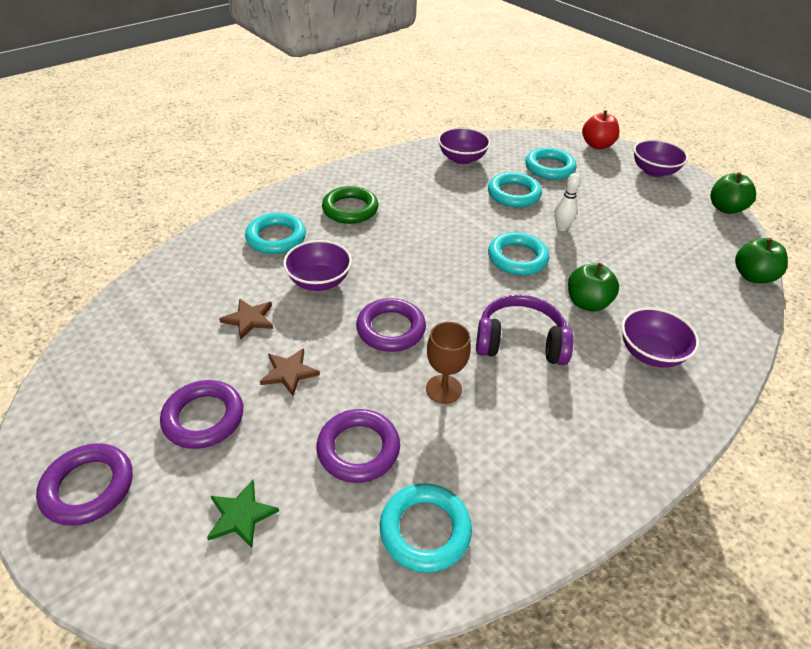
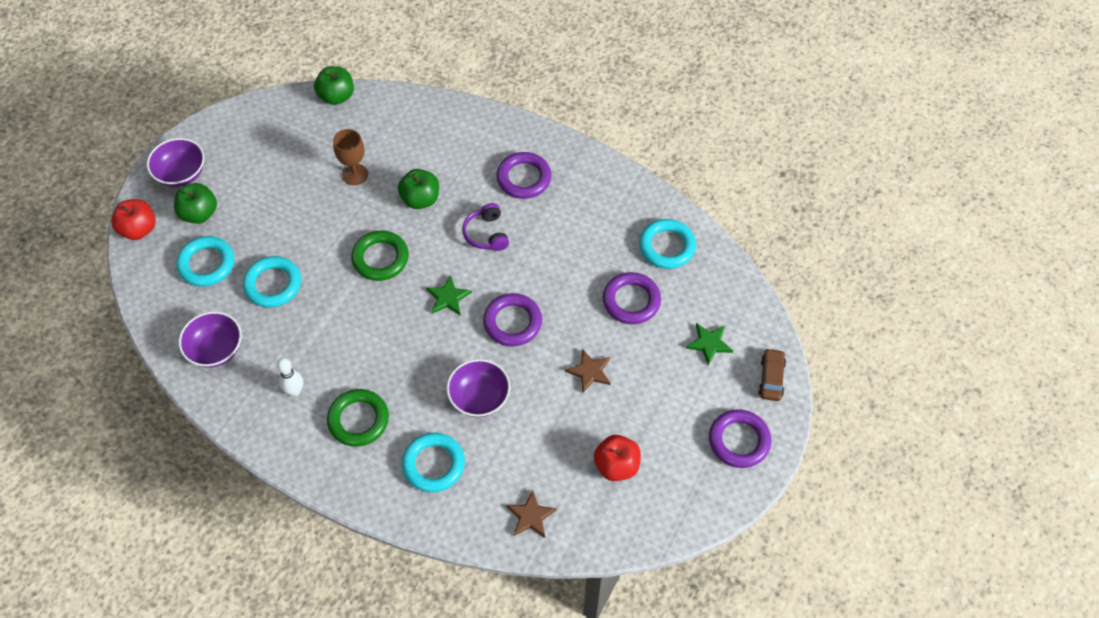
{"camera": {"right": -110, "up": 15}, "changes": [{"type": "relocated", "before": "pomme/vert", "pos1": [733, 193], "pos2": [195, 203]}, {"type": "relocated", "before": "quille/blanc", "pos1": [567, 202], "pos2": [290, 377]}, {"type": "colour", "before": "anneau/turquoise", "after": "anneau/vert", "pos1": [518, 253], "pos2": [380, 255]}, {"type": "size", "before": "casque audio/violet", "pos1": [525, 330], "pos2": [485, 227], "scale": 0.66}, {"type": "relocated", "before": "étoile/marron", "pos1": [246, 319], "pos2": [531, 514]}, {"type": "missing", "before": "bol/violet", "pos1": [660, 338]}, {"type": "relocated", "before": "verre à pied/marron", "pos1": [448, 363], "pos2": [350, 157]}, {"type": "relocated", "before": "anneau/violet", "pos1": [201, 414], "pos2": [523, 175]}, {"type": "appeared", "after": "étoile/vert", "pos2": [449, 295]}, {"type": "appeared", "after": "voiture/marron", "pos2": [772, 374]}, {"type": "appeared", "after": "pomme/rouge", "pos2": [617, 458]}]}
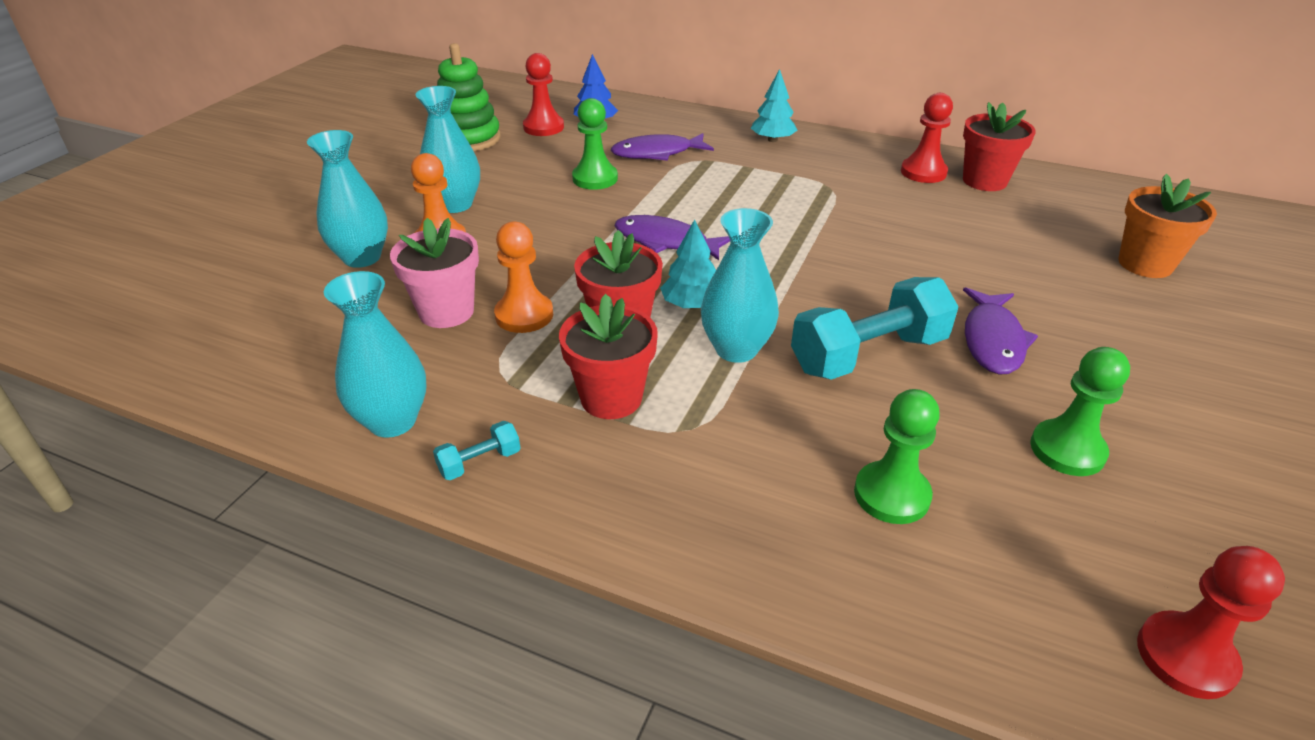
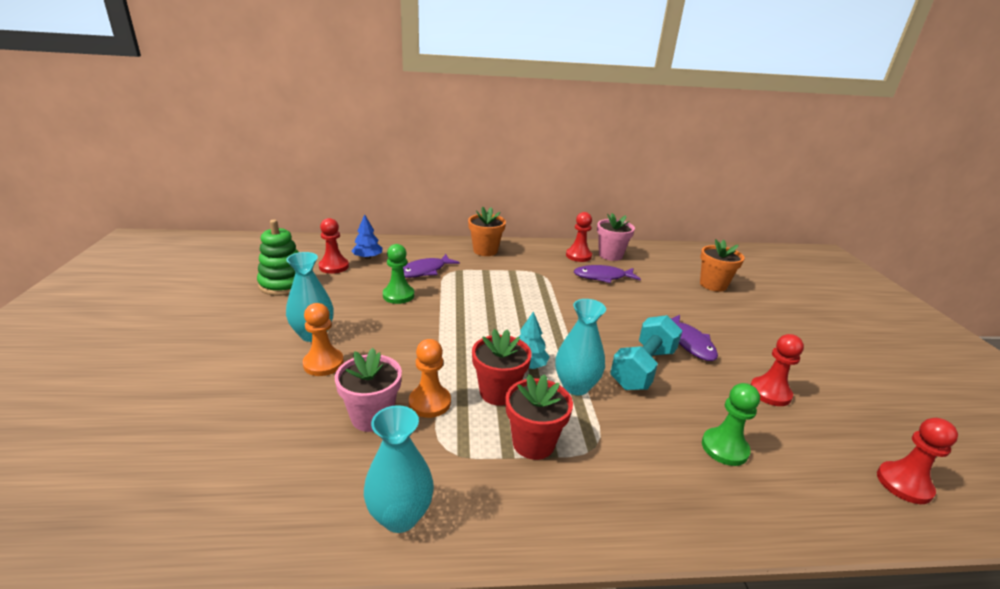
{"camera": {"right": -30, "up": -10}, "changes": [{"type": "exchanged", "before": "arbre/turquoise", "after": "pot de fleurs/orange", "pos1": [774, 105], "pos2": [487, 231]}, {"type": "colour", "before": "pot de fleurs/rouge", "after": "pot de fleurs/rose", "pos1": [999, 146], "pos2": [616, 237]}, {"type": "missing", "before": "vase/turquoise", "pos1": [347, 199]}, {"type": "relocated", "before": "poisson/violet", "pos1": [672, 238], "pos2": [607, 274]}, {"type": "colour", "before": "pion/vert", "after": "pion/rouge", "pos1": [1080, 411], "pos2": [777, 370]}, {"type": "missing", "before": "haltère/turquoise", "pos1": [476, 450]}]}
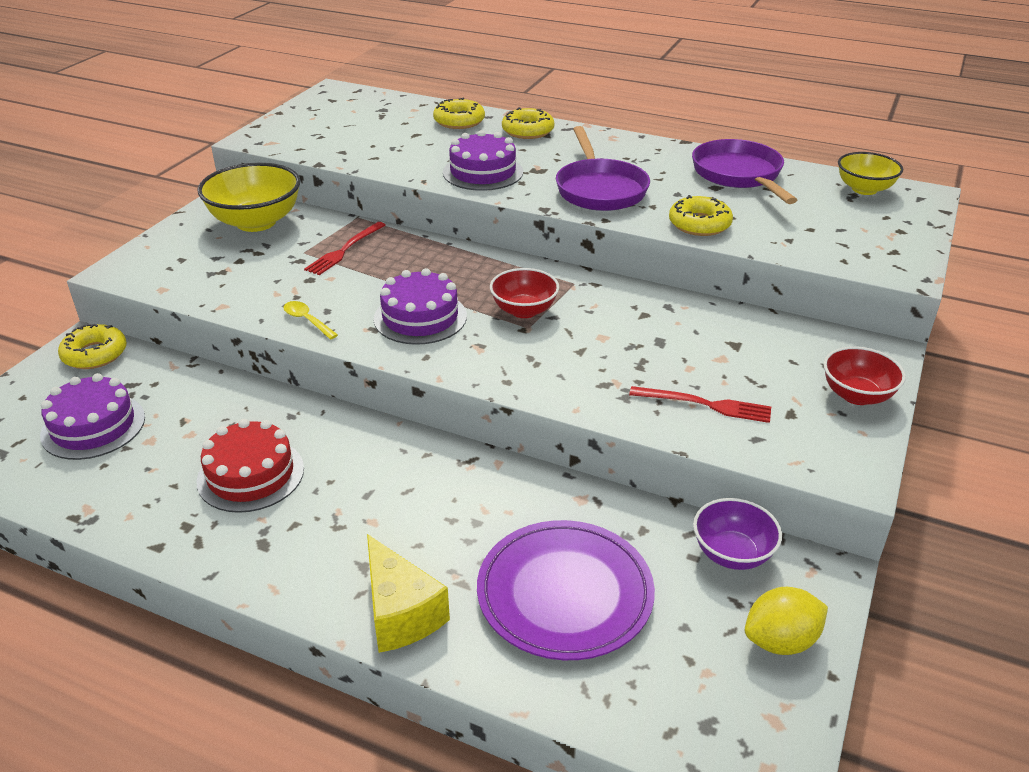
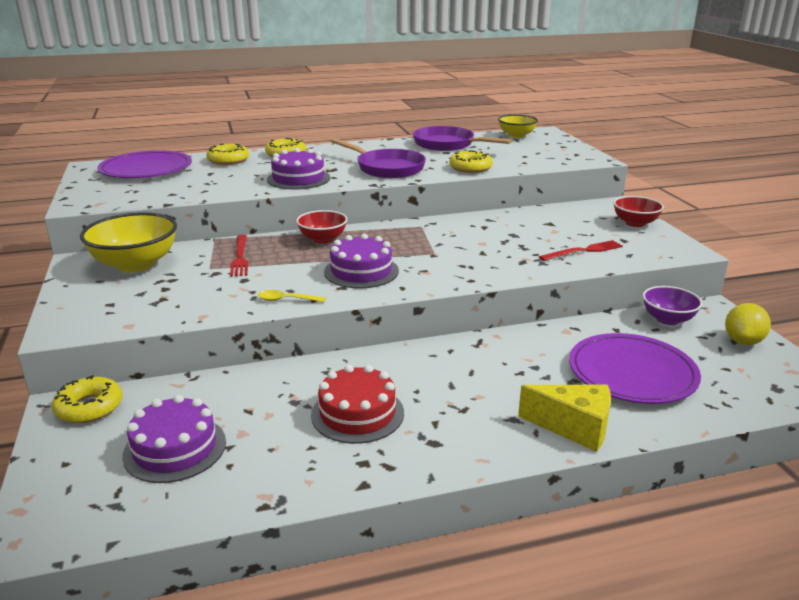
{"camera": {"right": -40, "up": -10}, "changes": [{"type": "relocated", "before": "bol/rouge", "pos1": [524, 293], "pos2": [322, 226]}, {"type": "appeared", "after": "assiette/violet", "pos2": [145, 164]}]}
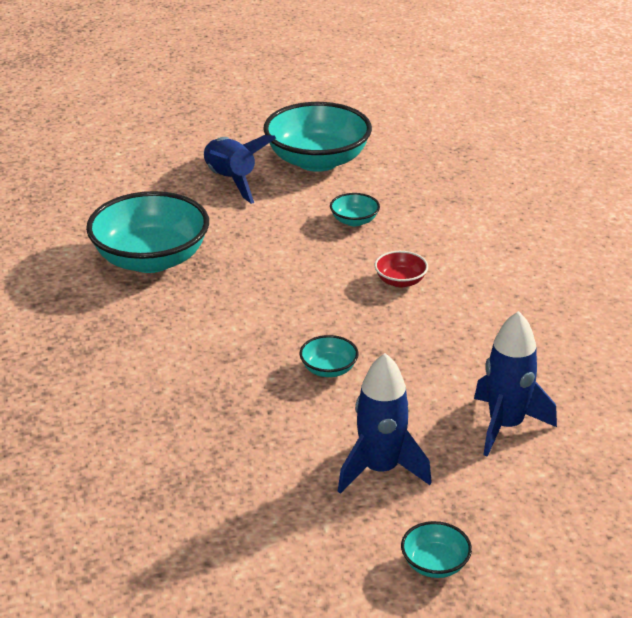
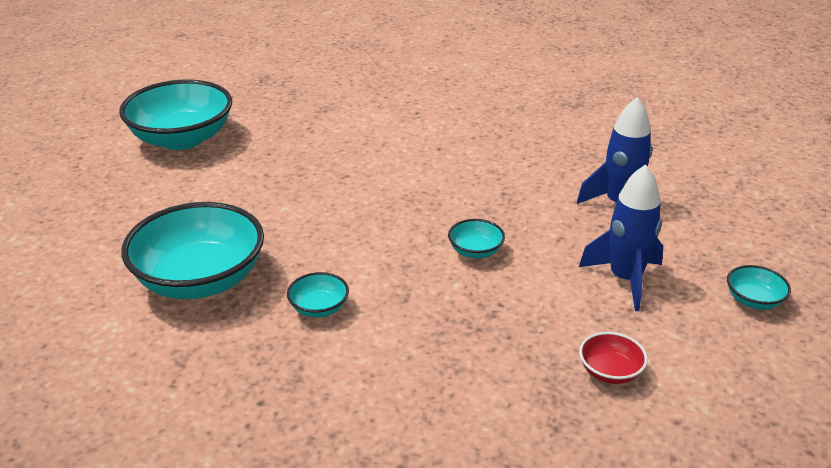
{"camera": {"right": -55, "up": 0}, "changes": [{"type": "missing", "before": "fusée/bleu", "pos1": [240, 169]}, {"type": "relocated", "before": "bol/turquoise", "pos1": [355, 209], "pos2": [318, 295]}, {"type": "relocated", "before": "bol/rouge", "pos1": [401, 269], "pos2": [613, 358]}]}
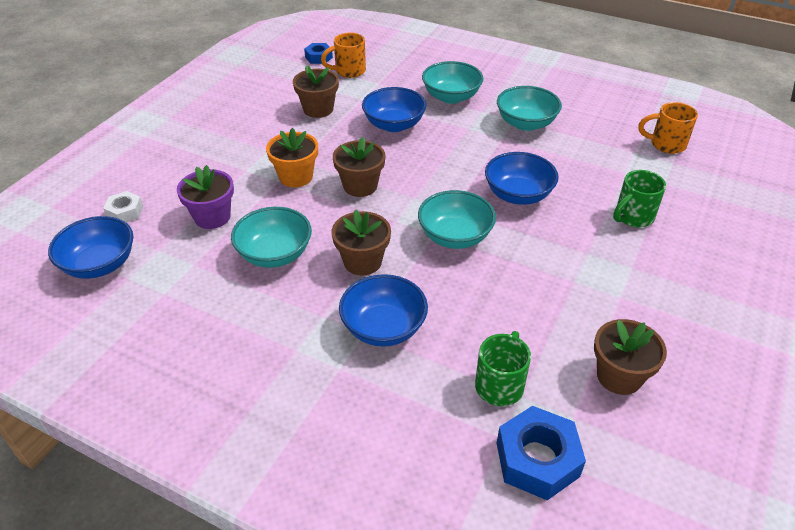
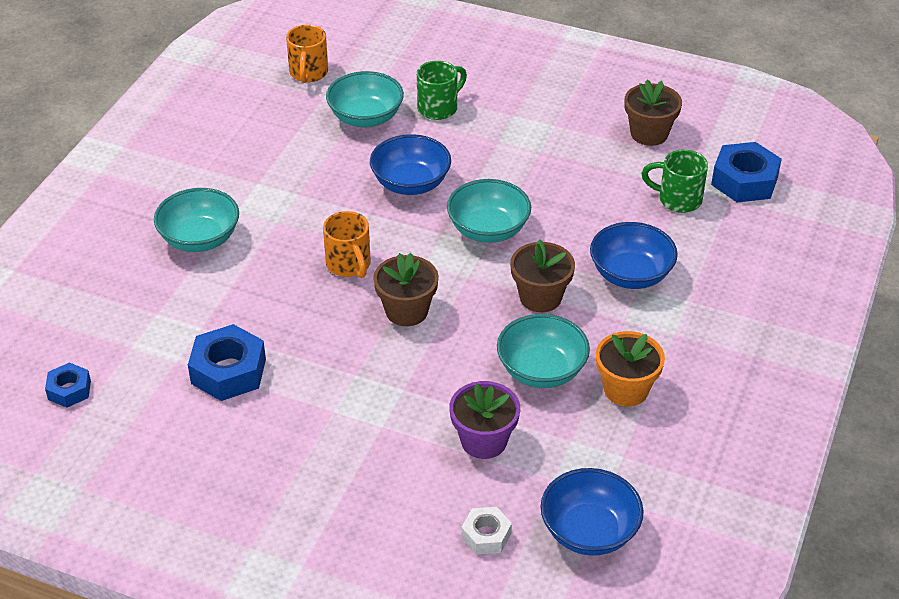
{"camera": {"right": -95, "up": 0}, "changes": [{"type": "relocated", "before": "tasse/orange", "pos1": [343, 55], "pos2": [347, 244]}, {"type": "exchanged", "before": "pot de fleurs/marron", "after": "écrou/bleu", "pos1": [316, 92], "pos2": [227, 362]}, {"type": "relocated", "before": "bol/turquoise", "pos1": [529, 108], "pos2": [365, 99]}, {"type": "missing", "before": "bol/bleu", "pos1": [394, 109]}, {"type": "relocated", "before": "pot de fleurs/orange", "pos1": [292, 157], "pos2": [630, 368]}, {"type": "spun", "before": "tasse/vert", "pos1": [639, 198], "pos2": [442, 90], "turn": -90}]}
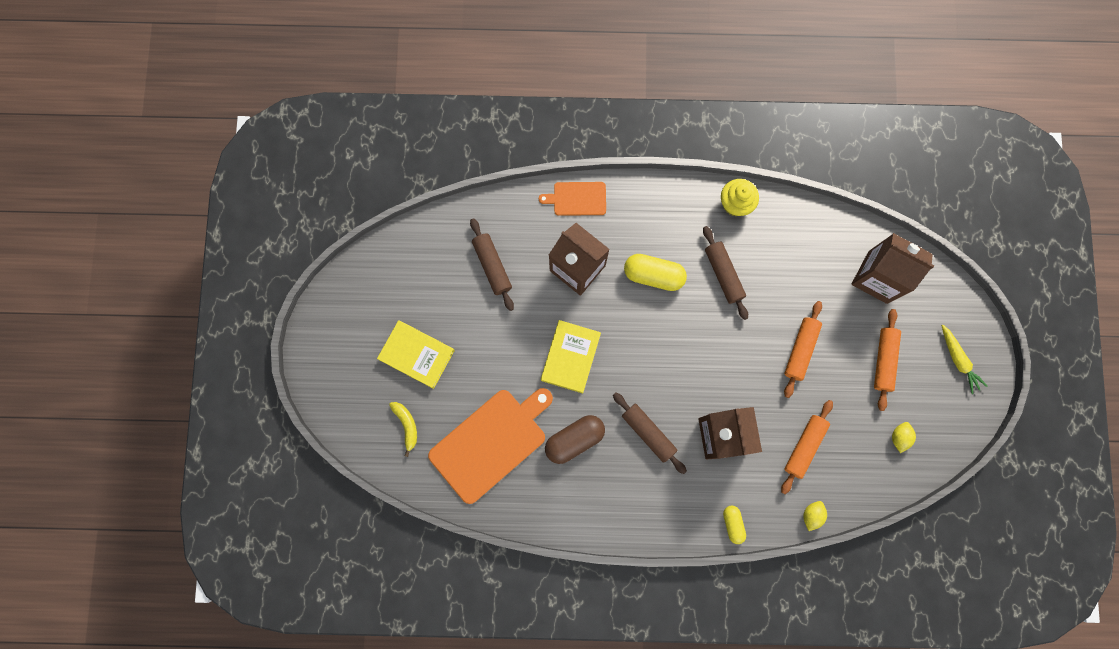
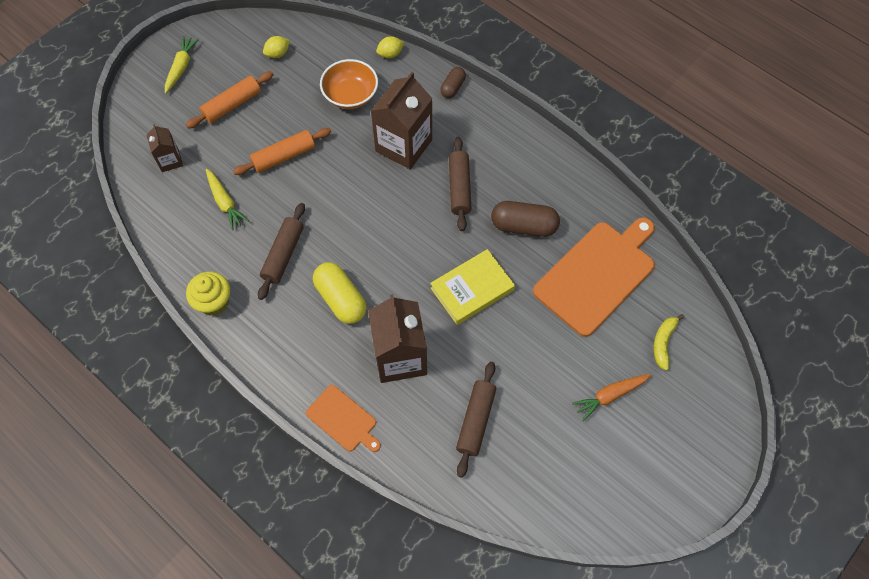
{"camera": {"right": -140, "up": -15}, "changes": [{"type": "size", "before": "brique de lait/marron", "pos1": [893, 268], "pos2": [164, 148], "scale": 0.52}, {"type": "exchanged", "before": "livre/jaune", "after": "carotte/orange", "pos1": [416, 354], "pos2": [611, 397]}, {"type": "spun", "before": "planche à découper/orange", "pos1": [490, 446], "pos2": [594, 277], "turn": 135}, {"type": "exchanged", "before": "rouleau à pâtisserie/orange", "after": "bol/orange", "pos1": [807, 447], "pos2": [349, 84]}, {"type": "colour", "before": "gélule/jaune", "after": "gélule/marron", "pos1": [734, 525], "pos2": [453, 82]}, {"type": "appeared", "after": "carotte/jaune", "pos2": [227, 199]}]}
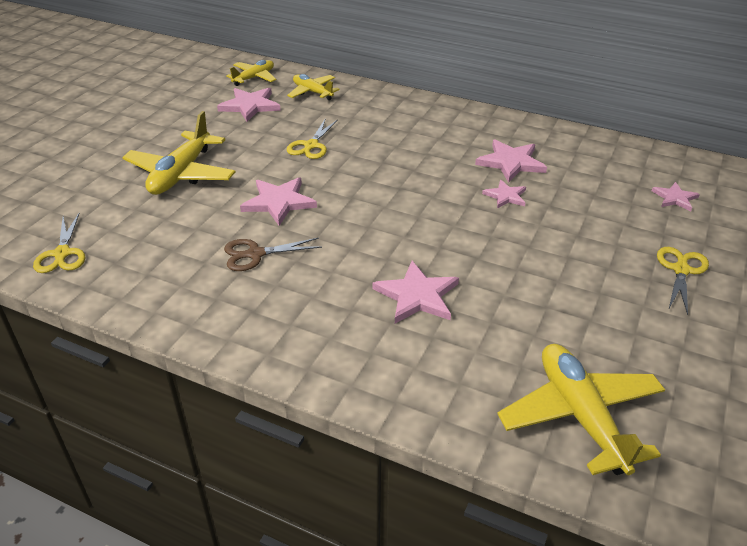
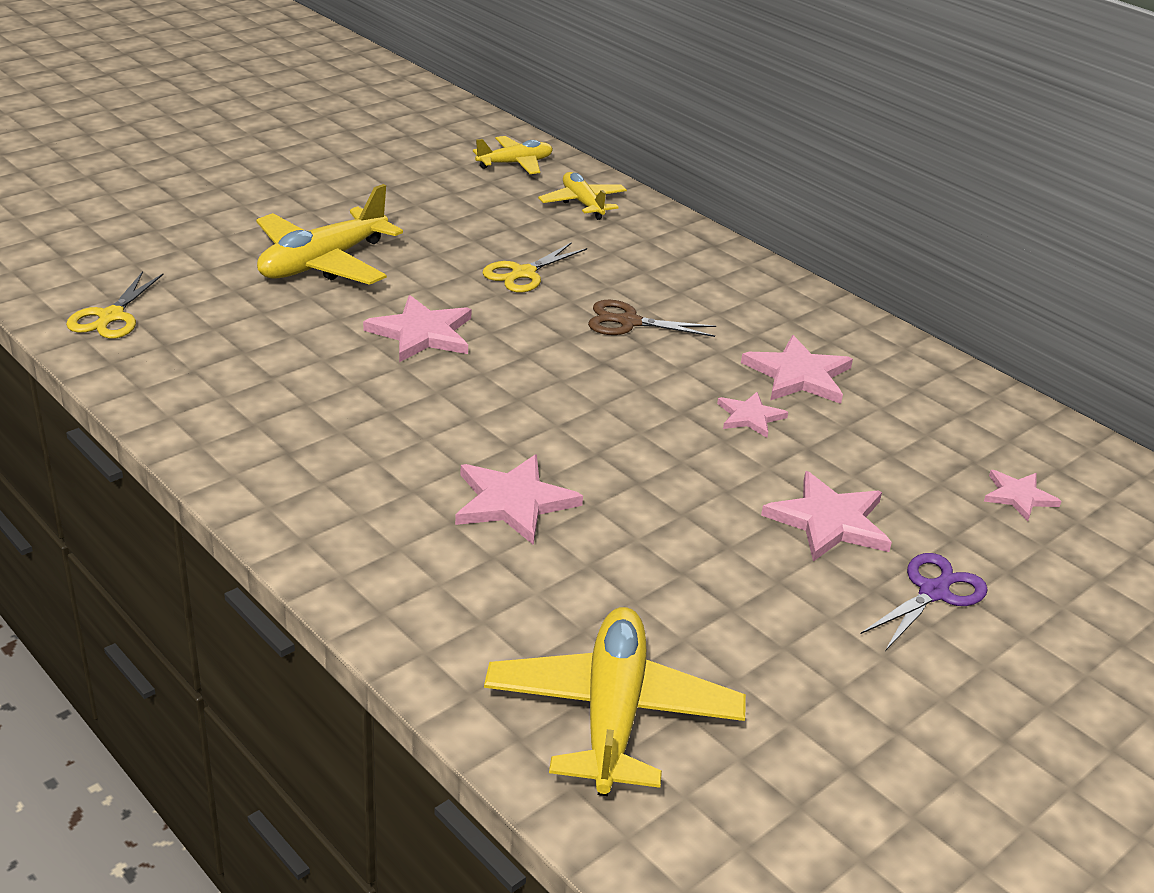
{"camera": {"right": 20, "up": -5}, "changes": [{"type": "relocated", "before": "étoile/rose", "pos1": [249, 105], "pos2": [826, 516]}, {"type": "relocated", "before": "ciseaux/marron", "pos1": [273, 254], "pos2": [652, 318]}, {"type": "colour", "before": "ciseaux/jaune", "after": "ciseaux/violet", "pos1": [683, 281], "pos2": [924, 602]}]}
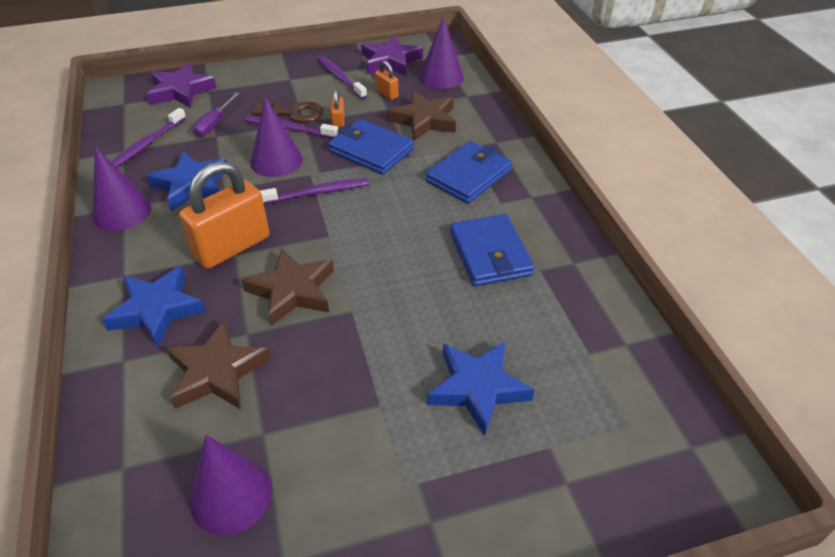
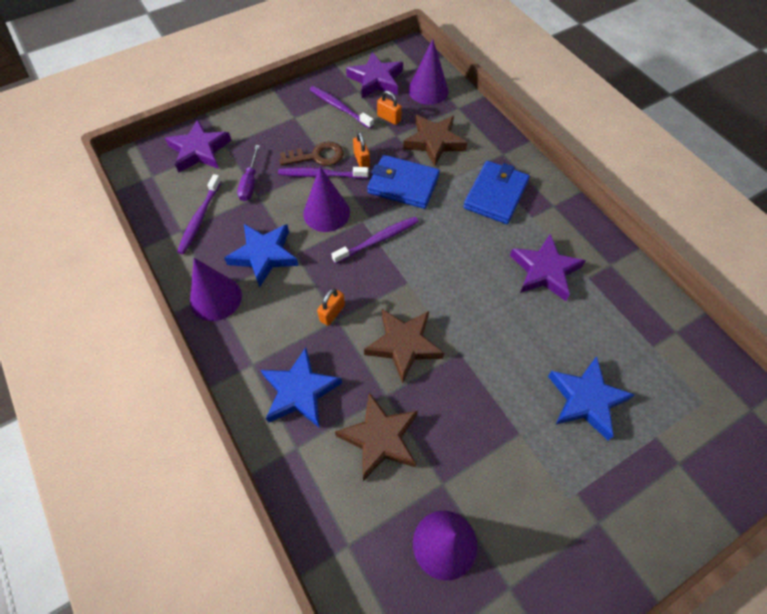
{"camera": {"right": -15, "up": 15}, "changes": [{"type": "size", "before": "cadenas/orange", "pos1": [224, 215], "pos2": [331, 307], "scale": 0.45}, {"type": "exchanged", "before": "portefeuille/bleu", "after": "étoile/violet", "pos1": [492, 250], "pos2": [547, 267]}]}
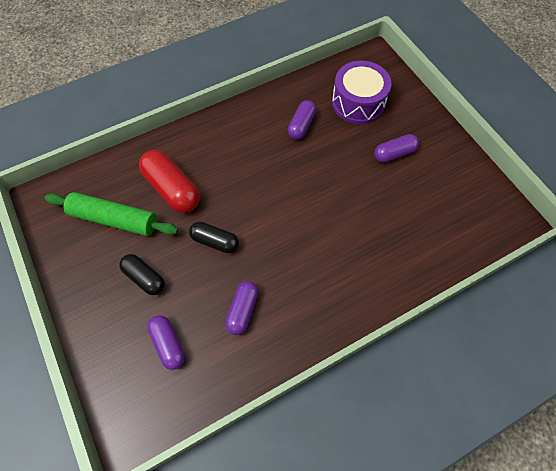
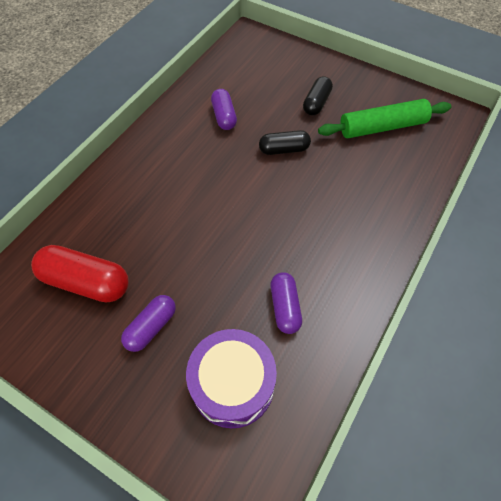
{"camera": {"right": 150, "up": -5}, "changes": [{"type": "relocated", "before": "gélule/rouge", "pos1": [169, 181], "pos2": [80, 273]}, {"type": "spun", "before": "gélule/noir", "pos1": [142, 274], "pos2": [318, 95], "turn": -75}, {"type": "missing", "before": "gélule/violet", "pos1": [166, 342]}]}
